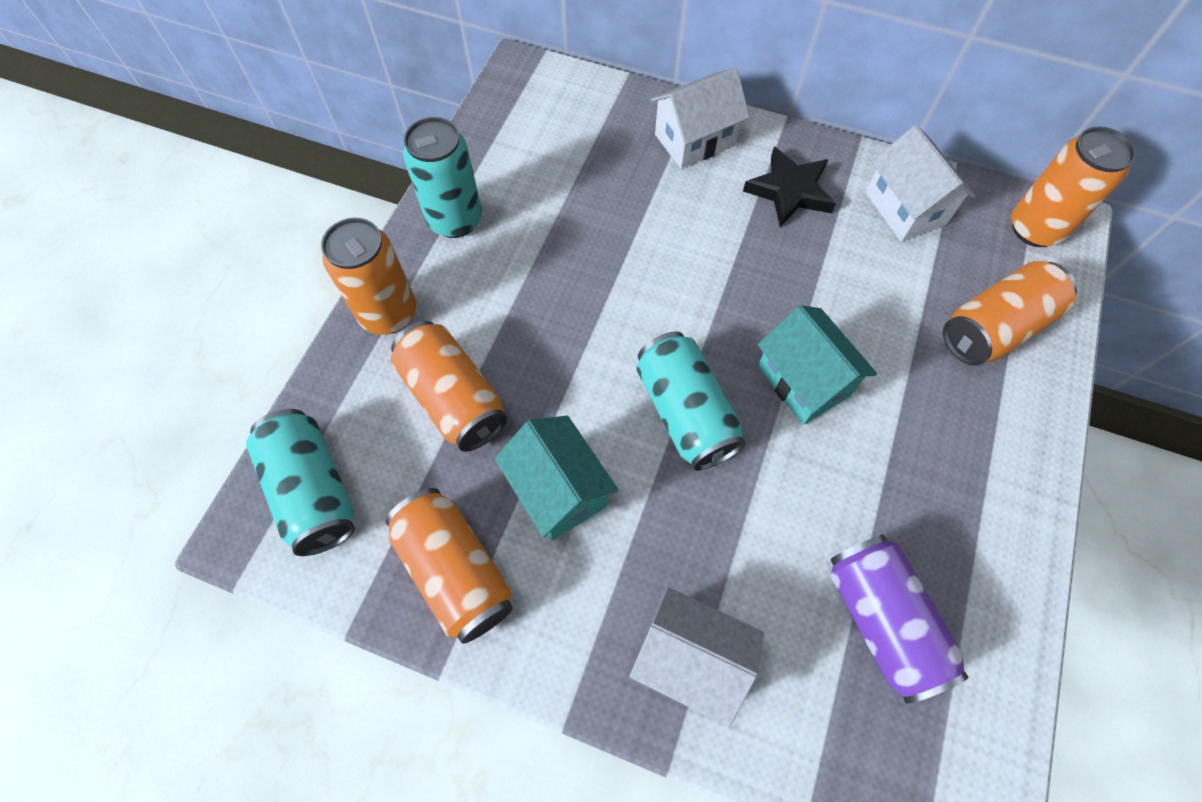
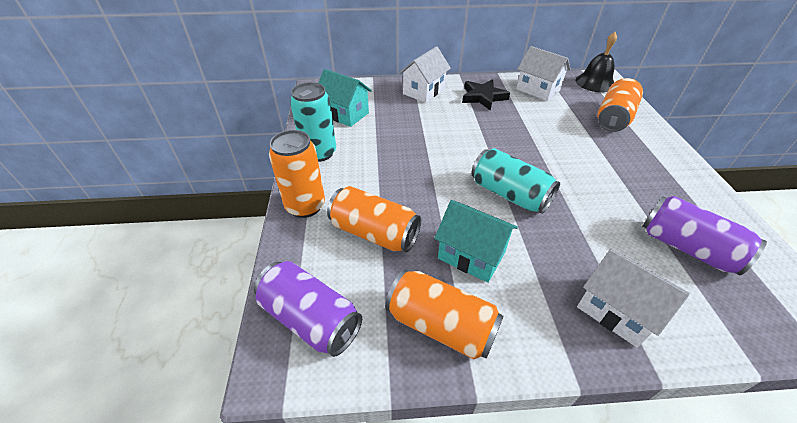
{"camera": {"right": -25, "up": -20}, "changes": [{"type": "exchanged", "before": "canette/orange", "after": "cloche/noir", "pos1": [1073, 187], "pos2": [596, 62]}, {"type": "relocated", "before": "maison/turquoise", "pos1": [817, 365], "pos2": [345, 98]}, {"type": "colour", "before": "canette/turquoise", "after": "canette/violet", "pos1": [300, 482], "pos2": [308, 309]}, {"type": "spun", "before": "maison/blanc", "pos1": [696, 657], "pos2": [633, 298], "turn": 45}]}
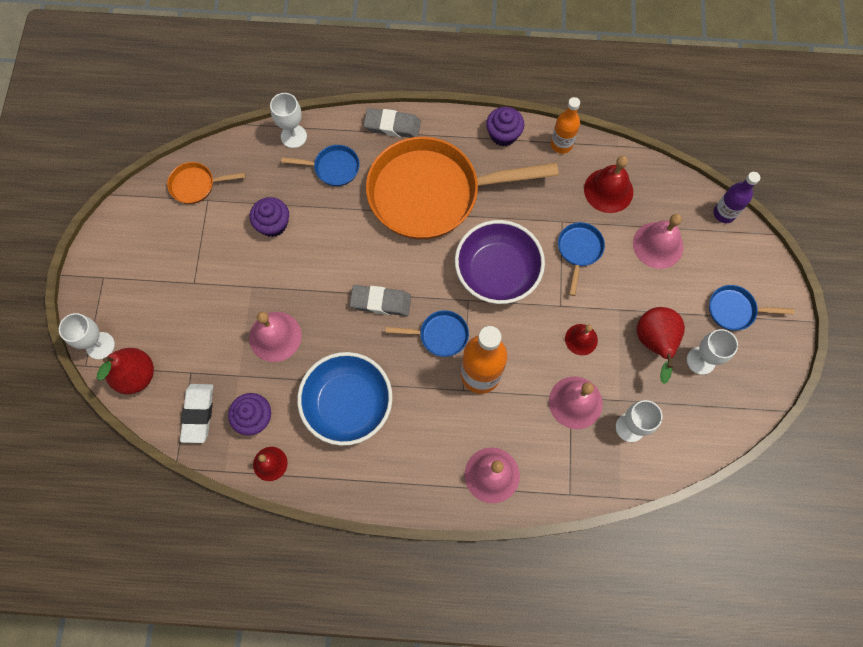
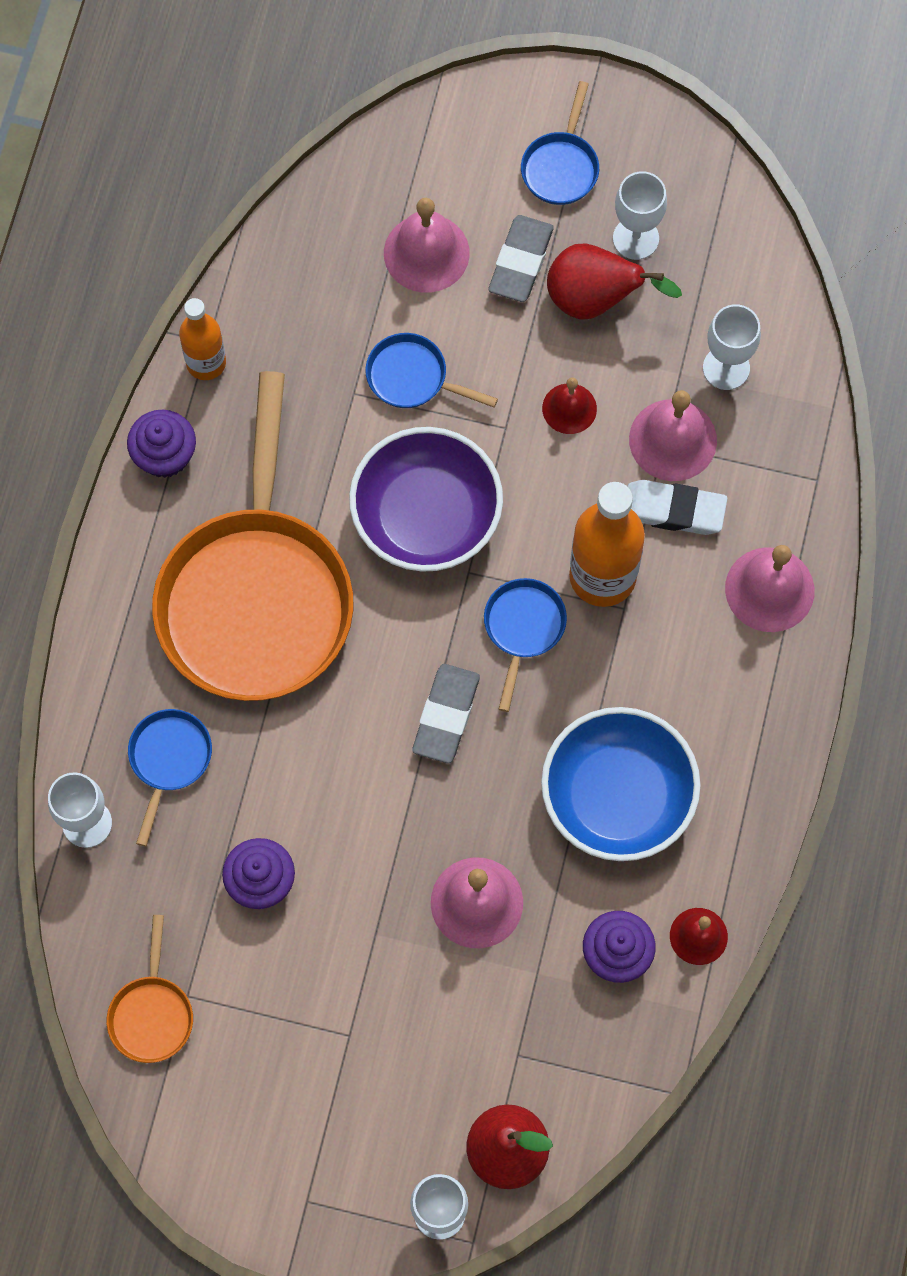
{"camera": {"right": -80, "up": 0}, "changes": [{"type": "relocated", "before": "gomme/gris", "pos1": [392, 123], "pos2": [521, 258]}, {"type": "missing", "before": "cloche/rouge", "pos1": [608, 184]}, {"type": "missing", "before": "bouteille/violet", "pos1": [737, 197]}, {"type": "relocated", "before": "gomme/blanc", "pos1": [196, 413], "pos2": [677, 507]}]}
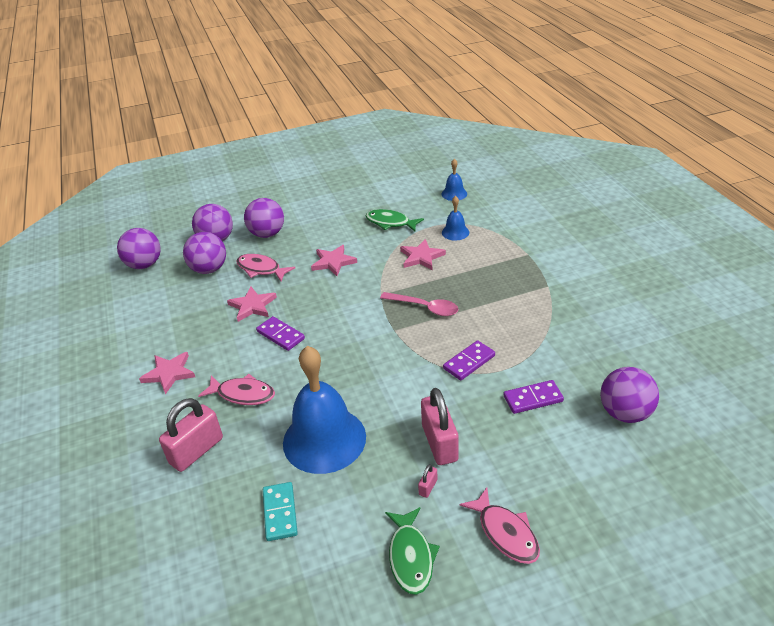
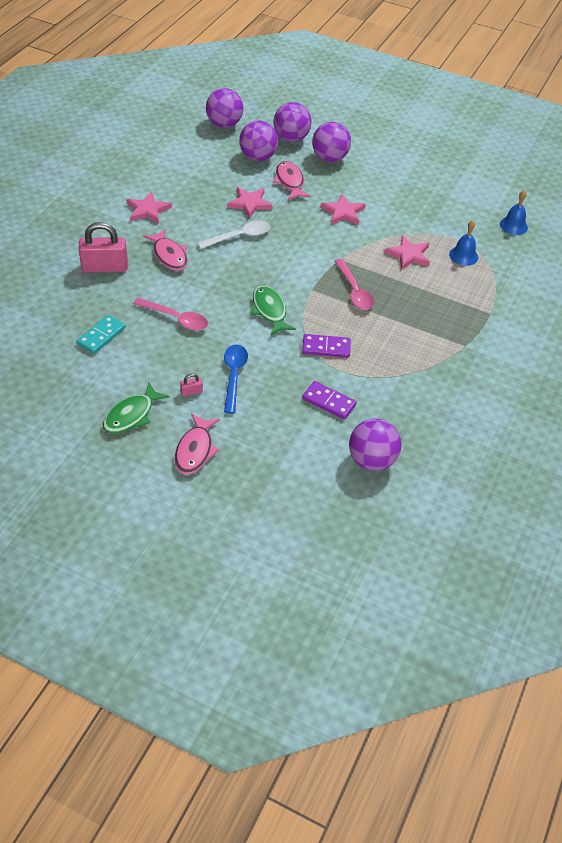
{"camera": {"right": 40, "up": 10}, "changes": [{"type": "relocated", "before": "poisson/vert", "pos1": [395, 220], "pos2": [273, 311]}, {"type": "exchanged", "before": "domino/violet", "after": "cuillère/blanc", "pos1": [280, 333], "pos2": [234, 234]}, {"type": "exchanged", "before": "cloche/bleu", "after": "cuillère/rose", "pos1": [324, 410], "pos2": [170, 314]}, {"type": "exchanged", "before": "cadenas/rose", "after": "cuillère/bleu", "pos1": [439, 426], "pos2": [236, 379]}]}
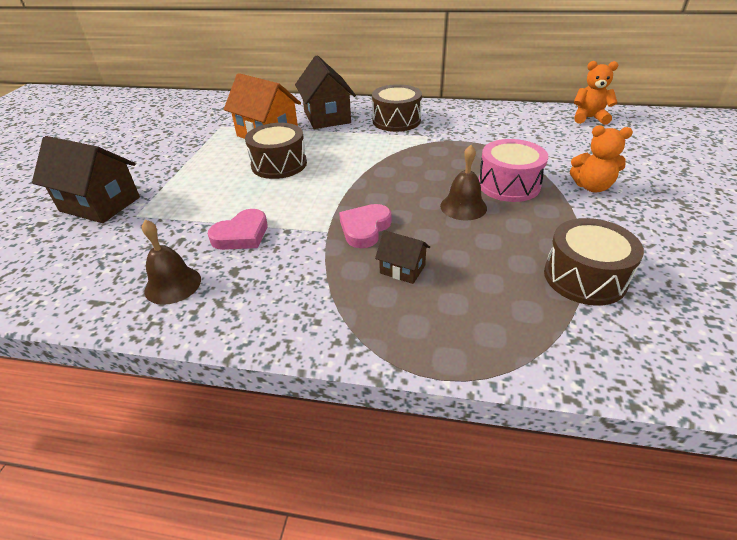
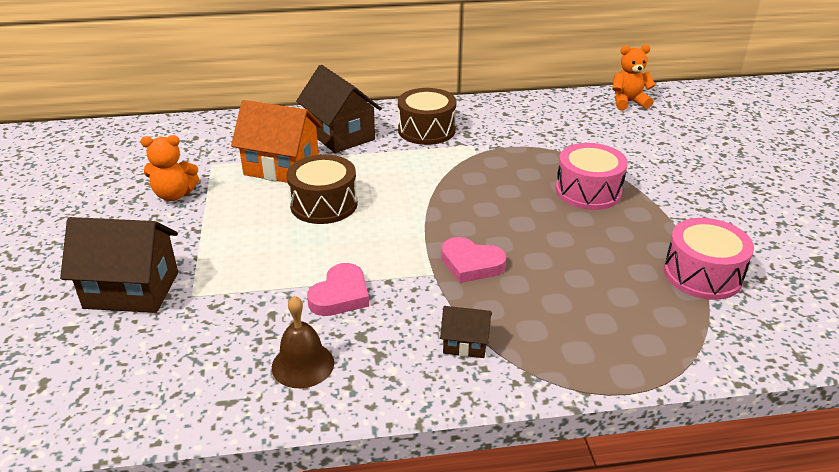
{"camera": {"right": -20, "up": -5}, "changes": [{"type": "relocated", "before": "ours en peluche/orange", "pos1": [601, 158], "pos2": [169, 168]}, {"type": "missing", "before": "cloche/marron", "pos1": [463, 182]}, {"type": "spun", "before": "cœur/rose", "pos1": [365, 226], "pos2": [474, 260], "turn": -75}, {"type": "colour", "before": "tambour/marron", "after": "tambour/rose", "pos1": [594, 262], "pos2": [709, 259]}, {"type": "relocated", "before": "maison/marron", "pos1": [402, 257], "pos2": [466, 332]}]}
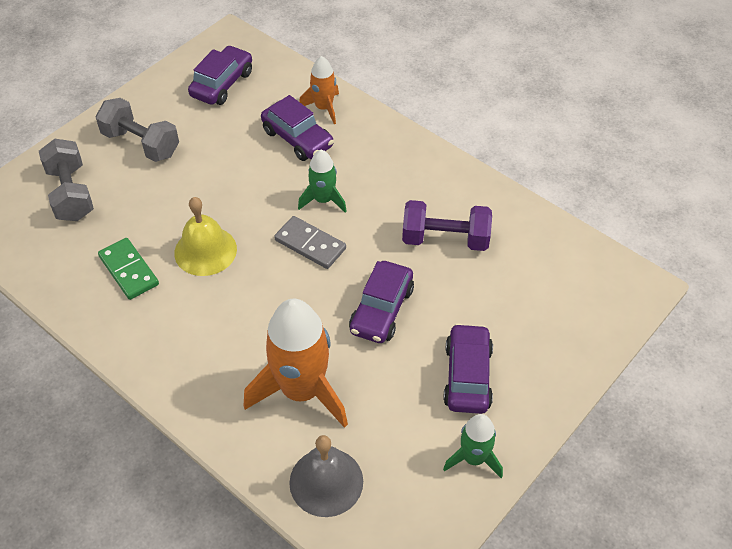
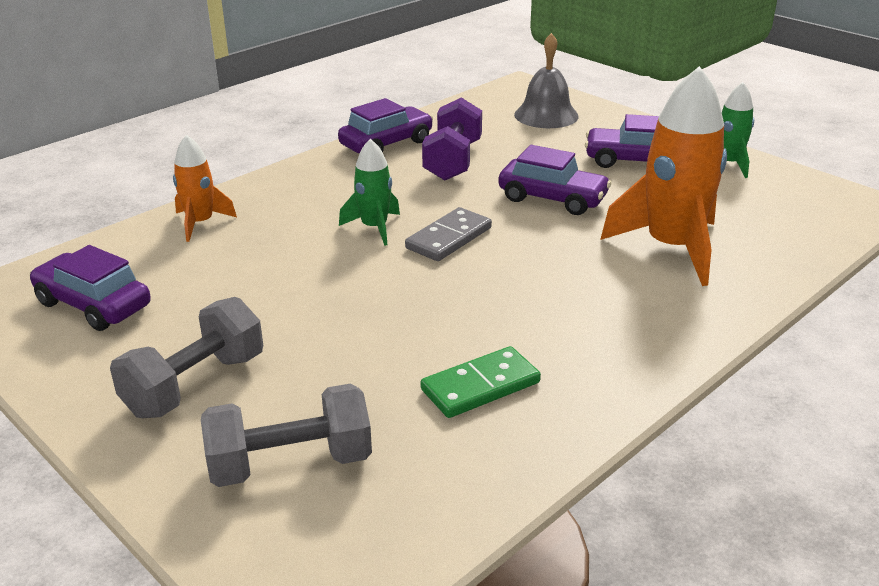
{"camera": {"right": -85, "up": -20}, "changes": [{"type": "relocated", "before": "voiture/violet", "pos1": [297, 128], "pos2": [385, 125]}, {"type": "missing", "before": "cloche/jaune", "pos1": [205, 236]}, {"type": "relocated", "before": "cloche/gris", "pos1": [326, 476], "pos2": [546, 80]}]}
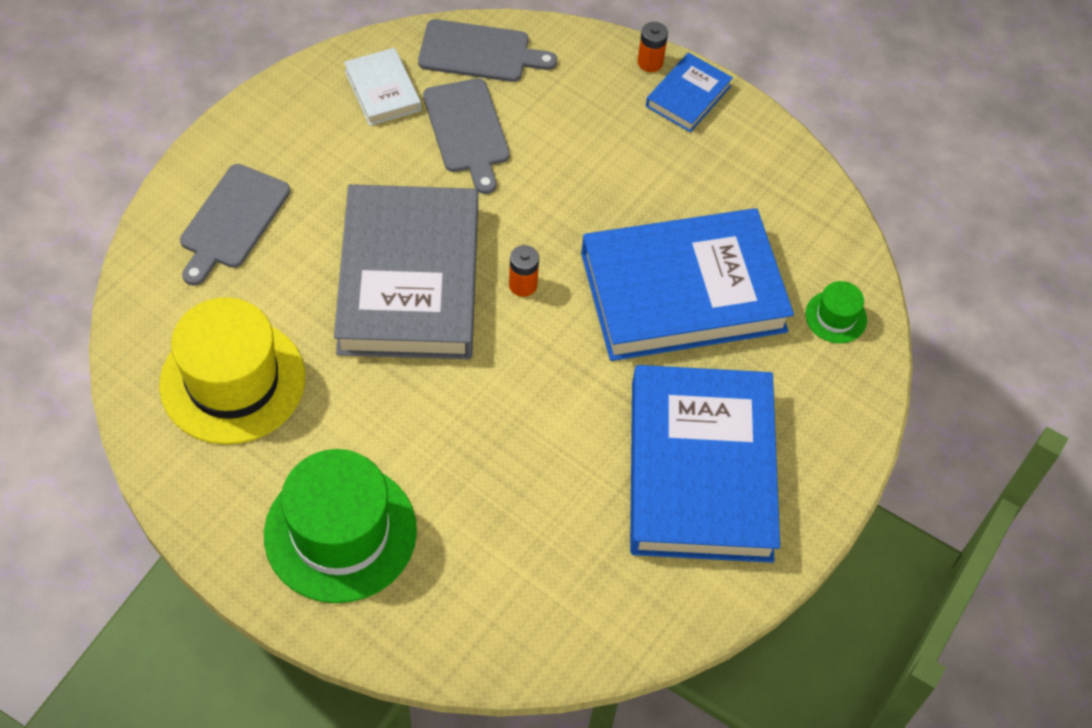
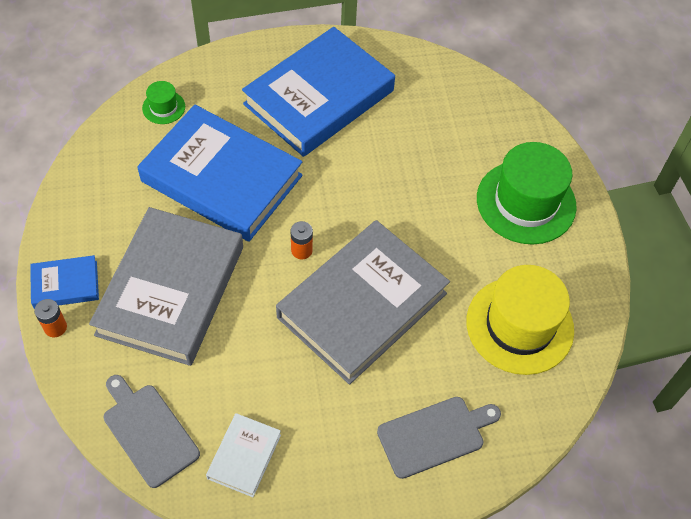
{"camera": {"right": -135, "up": 0}, "changes": [{"type": "missing", "before": "planche à découper/gris", "pos1": [466, 136]}, {"type": "appeared", "after": "livre/gris", "pos2": [166, 286]}]}
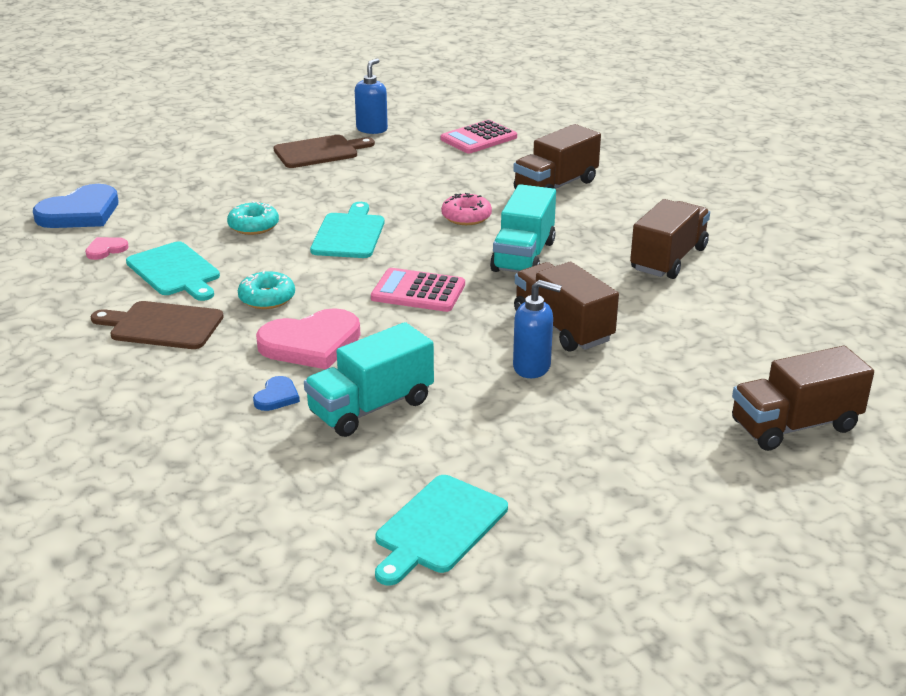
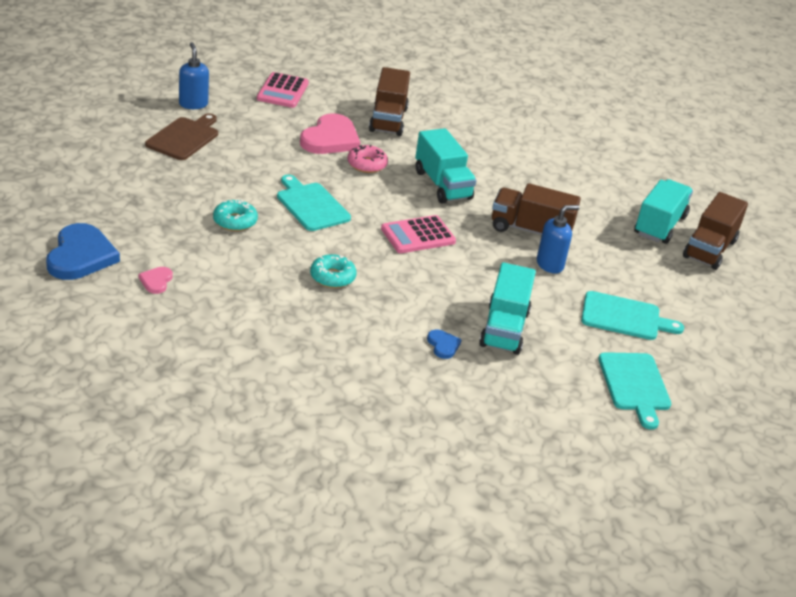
{"camera": {"right": -45, "up": 5}, "changes": [{"type": "missing", "before": "camion/marron", "pos1": [670, 239]}, {"type": "relocated", "before": "planche à découper/turquoise", "pos1": [173, 271], "pos2": [632, 315]}, {"type": "missing", "before": "planche à découper/marron", "pos1": [157, 325]}, {"type": "relocated", "before": "cœur/rose", "pos1": [308, 338], "pos2": [330, 133]}, {"type": "appeared", "after": "camion/turquoise", "pos2": [663, 211]}]}
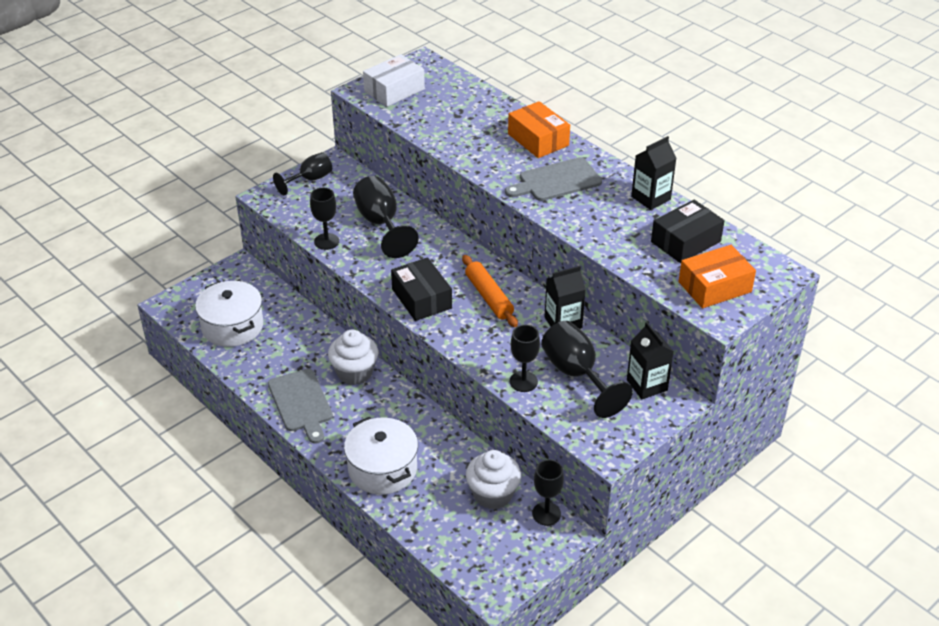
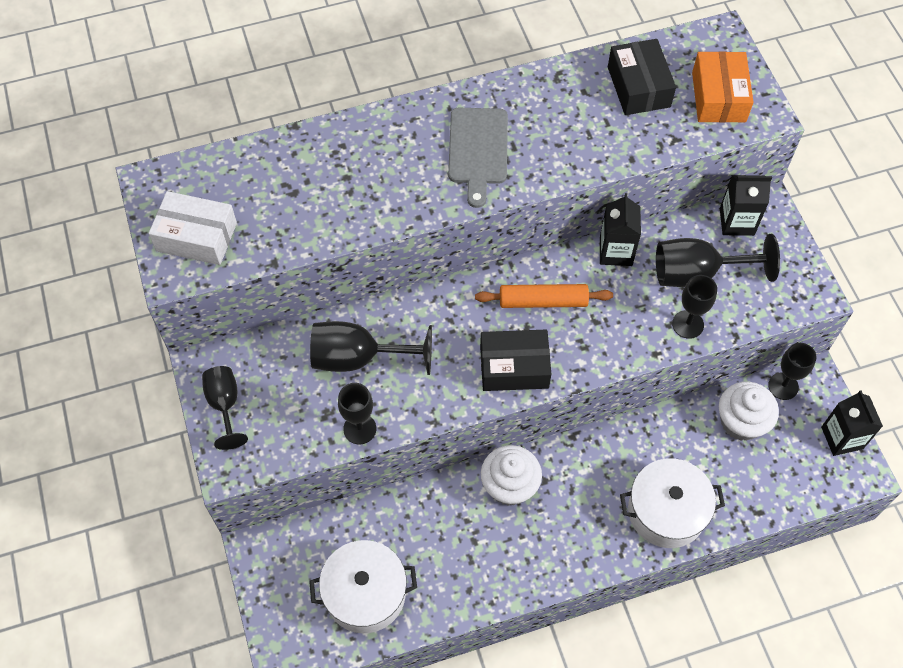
{"camera": {"right": -65, "up": 20}, "changes": [{"type": "spun", "before": "boîte/blanc", "pos1": [394, 80], "pos2": [193, 228], "turn": -60}, {"type": "missing", "before": "boîte/orange", "pos1": [539, 129]}, {"type": "relocated", "before": "brique de lait/noir", "pos1": [654, 173], "pos2": [852, 423]}, {"type": "missing", "before": "planche à découper/gris", "pos1": [300, 406]}]}
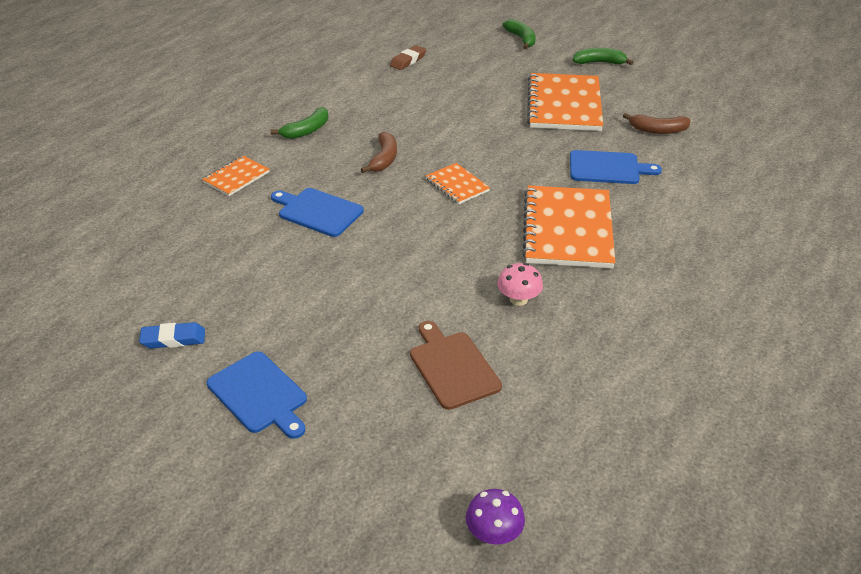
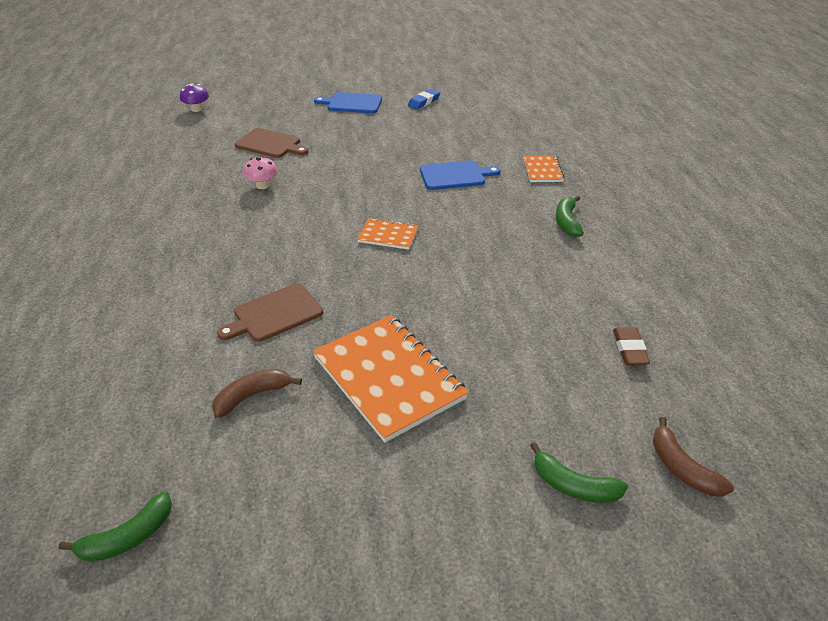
{"camera": {"right": 140, "up": 0}, "changes": [{"type": "relocated", "before": "banane/vert", "pos1": [603, 56], "pos2": [115, 526]}, {"type": "relocated", "before": "banane/marron", "pos1": [379, 152], "pos2": [693, 456]}, {"type": "colour", "before": "planche à découper/bleu", "after": "planche à découper/marron", "pos1": [616, 167], "pos2": [270, 312]}, {"type": "missing", "before": "carnet/orange", "pos1": [568, 226]}]}
